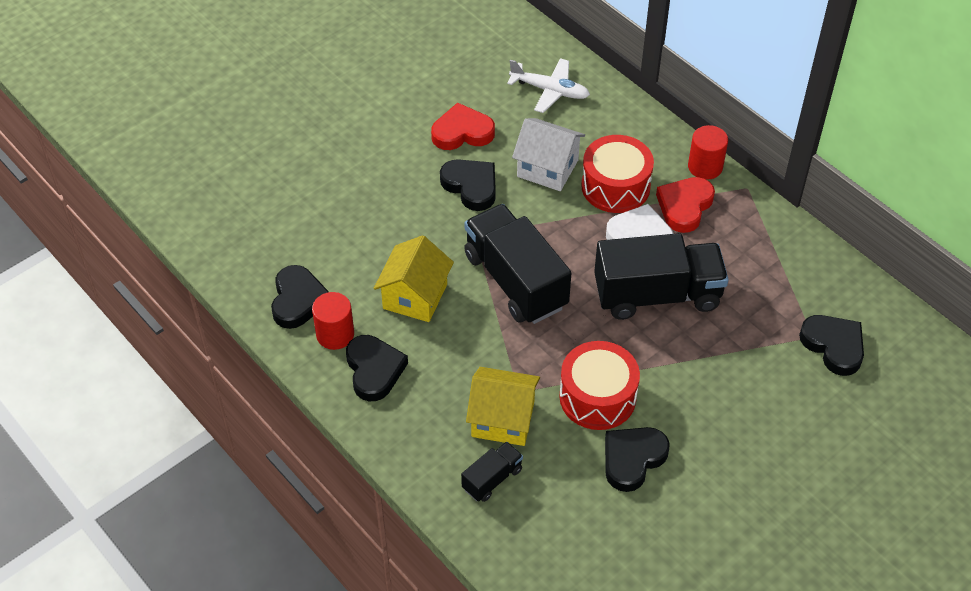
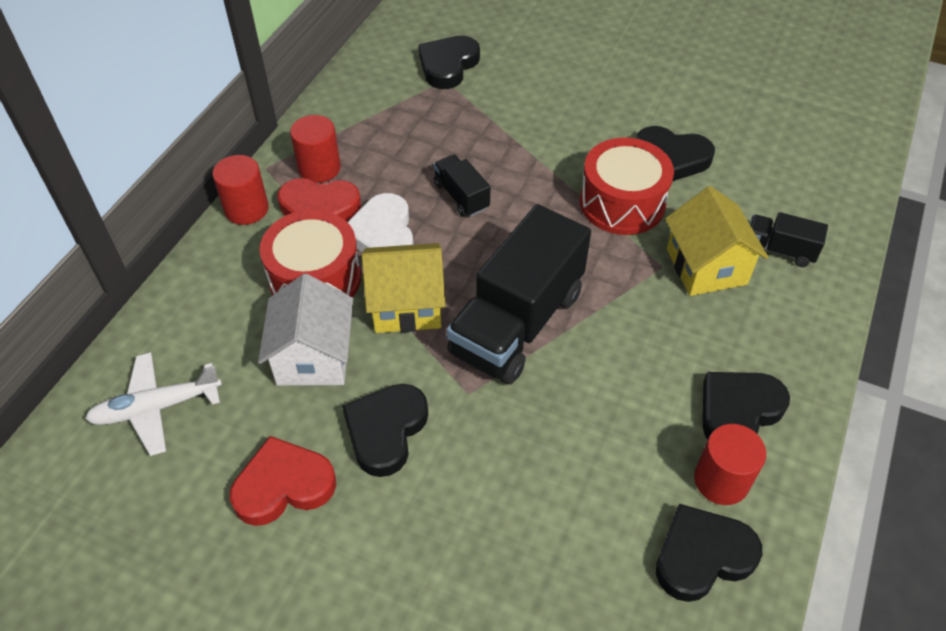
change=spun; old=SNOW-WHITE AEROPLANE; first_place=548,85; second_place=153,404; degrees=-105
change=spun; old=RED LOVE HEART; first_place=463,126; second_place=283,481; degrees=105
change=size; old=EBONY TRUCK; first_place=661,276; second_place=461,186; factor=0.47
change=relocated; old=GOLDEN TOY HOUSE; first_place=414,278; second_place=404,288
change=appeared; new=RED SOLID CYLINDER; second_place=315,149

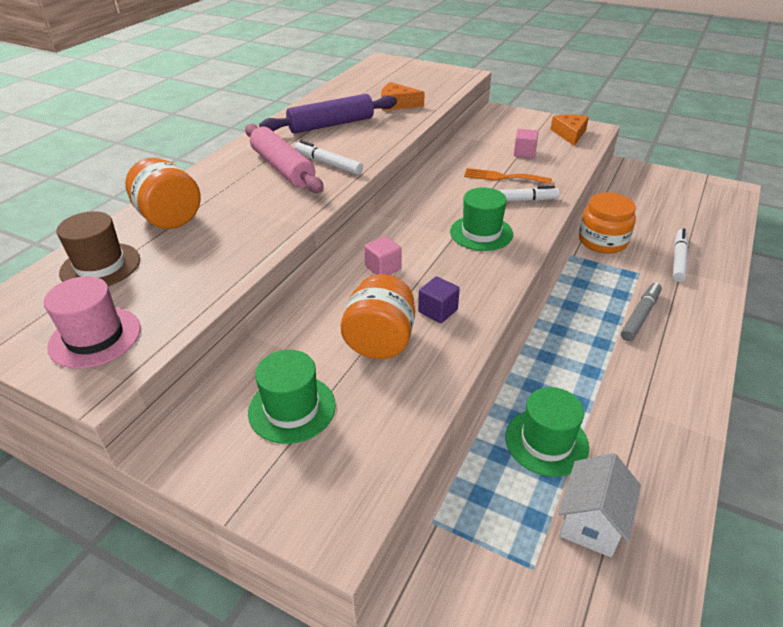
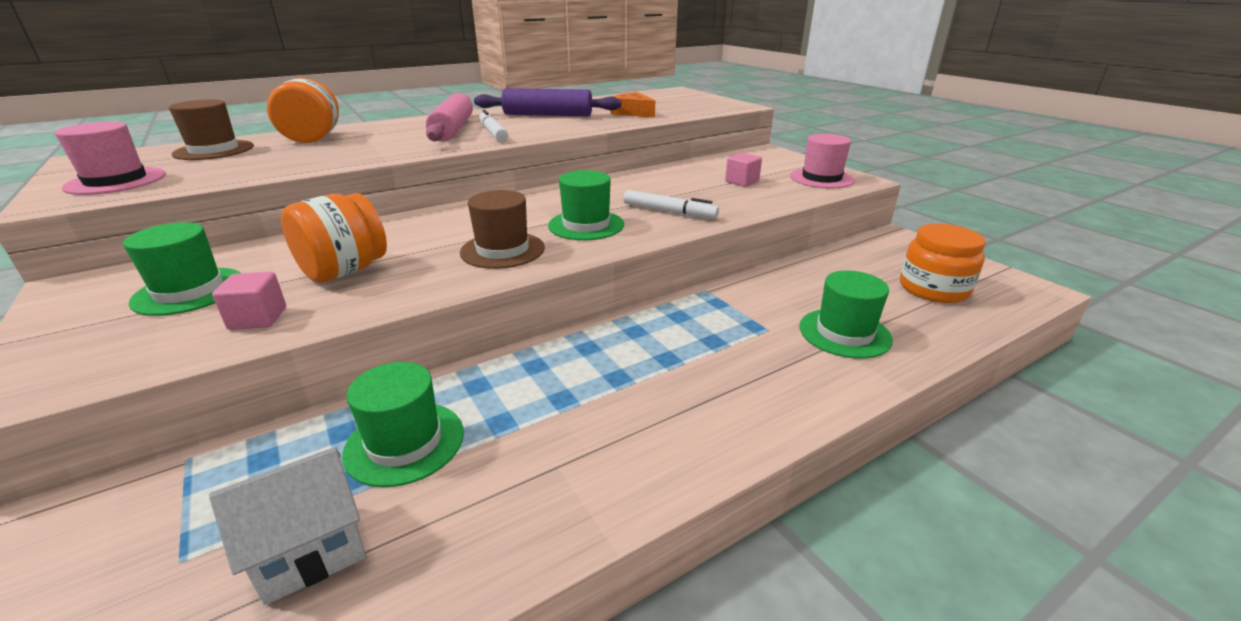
change=exchanged; old=ORANGE CHEESE WEDGE; new=ROSE-PINK TALL HAT; first_place=570,130; second_place=822,161
change=missing; old=ORANGE TABLE FORK; first_place=508,176
change=relocated; old=ORANGE JAM JAR; first_place=607,223; second_place=943,263
change=exchanged; old=SNOW-WHITE MARKER PEN; new=EMERALD TALL HAT; first_place=681,255; second_place=846,314
change=relocated; old=ROSE-PINK SOLID CUBE; first_place=383,255; second_place=249,301
change=missing; old=PURPLE SOLID CUBE; first_place=439,299
change=missing; old=GREY MARKER PEN; first_place=641,311
change=appeared; new=DARK BROWN TALL HAT; second_place=502,229

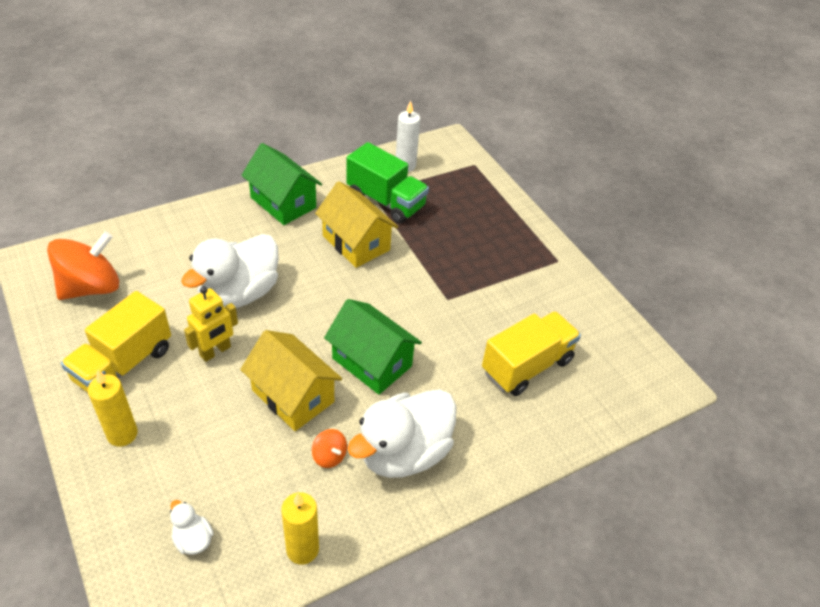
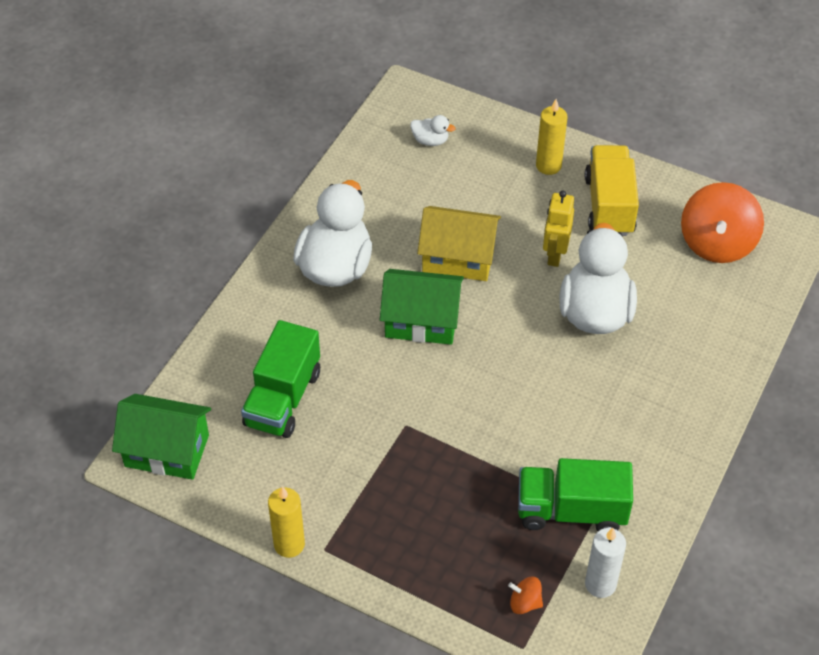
change=relocated; old=EMERALD TOY HOUSE; first_place=281,184; second_place=161,437
change=missing; old=GOLDEN TOY HOUSE; first_place=356,224
change=colour; old=GOLDEN TRUCK; new=EMERALD TRUCK; first_place=531,353; second_place=280,379
change=relocated; old=ORANGE WHIRLIGIG; first_place=329,448; second_place=525,595
change=relocated; old=GOLDEN CANDLE; first_place=300,528; second_place=286,522

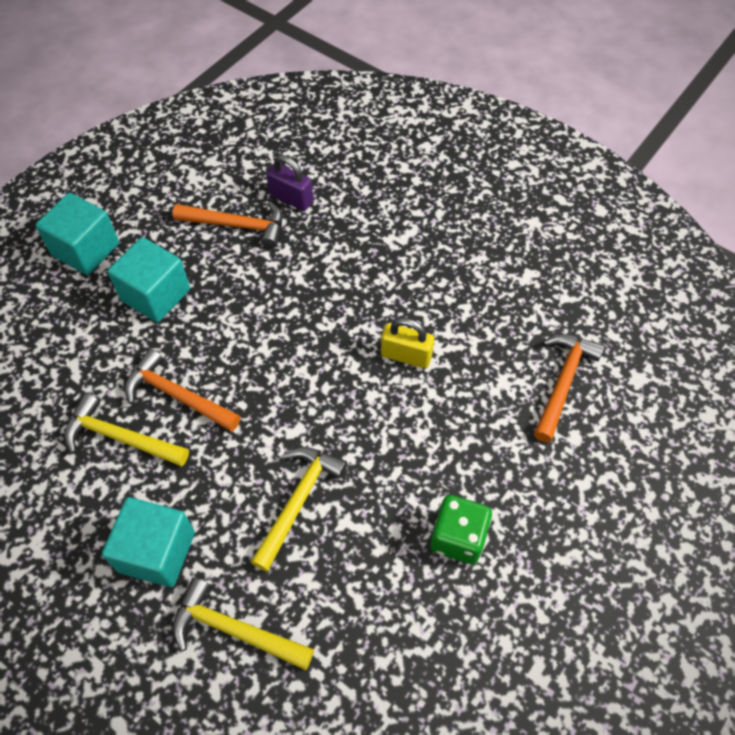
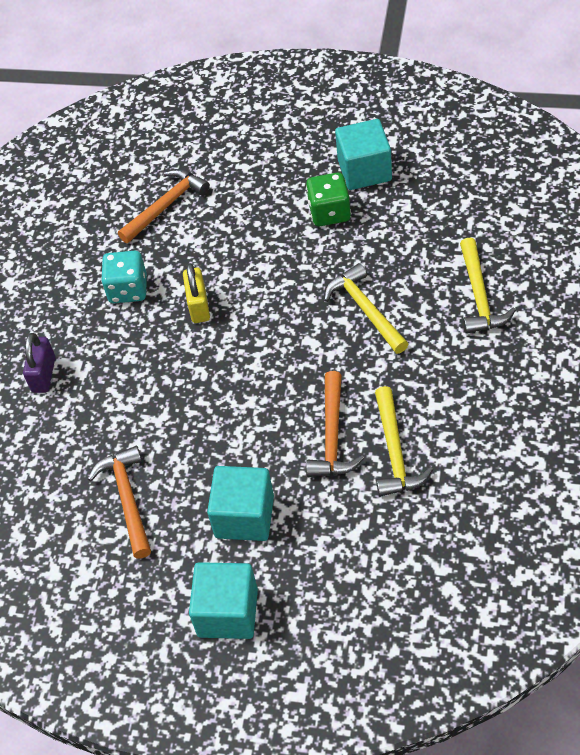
change=relocated; old=PURPLE SMALL LOCK; first_place=289,183; second_place=39,363
change=spun; old=ORANGE CARPENTER'S HAMMER; first_place=569,388; second_place=164,206; degrees=135
change=spun; old=GOLDEN CARPENTER'S HAMMER; first_place=299,509; second_place=366,308; degrees=60
change=relocated; old=AQUA SOLID CUBE; first_place=148,542; second_place=363,154
change=appeared; new=AQUA DICE; second_place=124,277

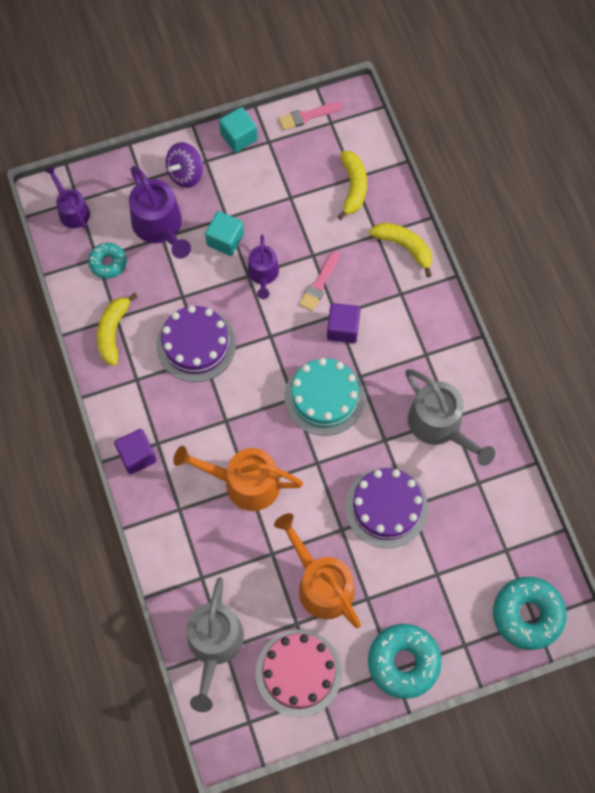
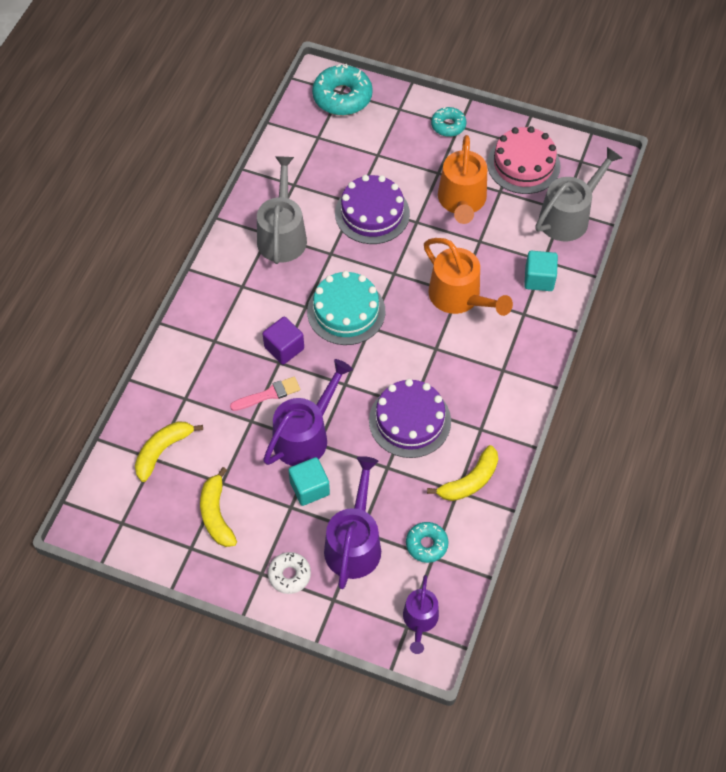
change=missing; old=ROSE-PINK PAINTBRUSH; first_place=310,116
change=relocated; old=AQUA SOLID CUBE; first_place=238,130; second_place=541,271
change=exchanged; old=PURPLE WHIRLIGIG; new=SNOW-WHITE GLAZED DONUT; first_place=184,165; second_place=289,573
change=relocated; old=GOLDEN BANANA; first_place=400,250; second_place=218,507
change=size; old=PURPLE WATERING CAN; first_place=263,266; second_place=308,412; factor=1.63
change=missing; old=PURPLE SOLID CUBE; first_place=135,451
change=size; old=AQUA GLAZED DONUT; first_place=405,661; second_place=448,122; factor=0.58

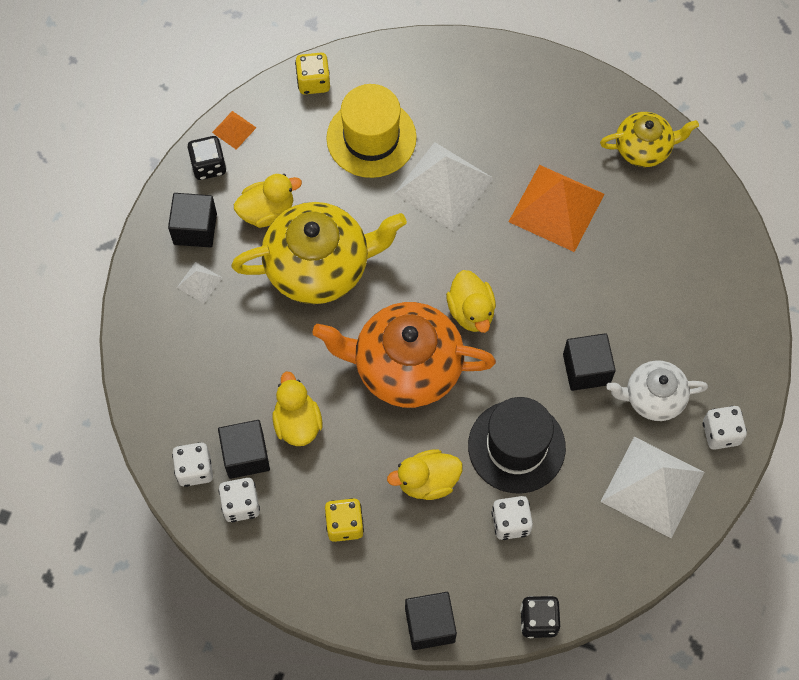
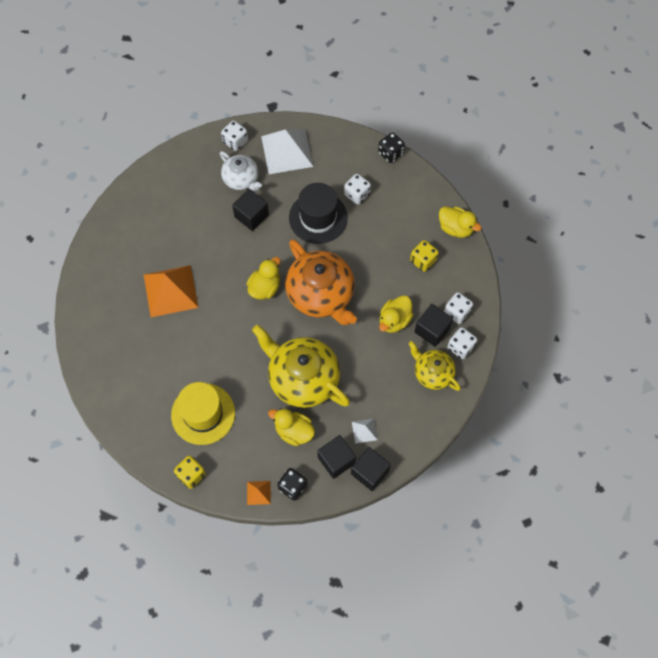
change=relocated; old=GOLDEN TEA POT; first_place=649,139; second_place=434,366
change=missing; old=SNOW-WHITE SOLID PYRAMID; first_place=444,186
change=relocated; old=GOLDEN DUCK; first_place=424,474; second_place=460,222
change=relocated; old=EBONY SOLID CUBE; first_place=431,621; second_place=371,469

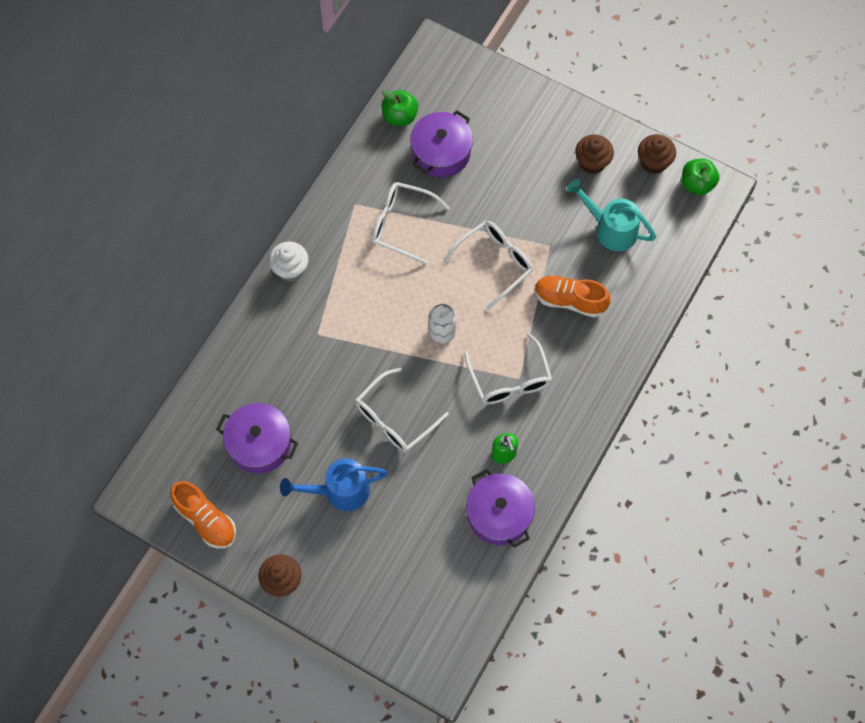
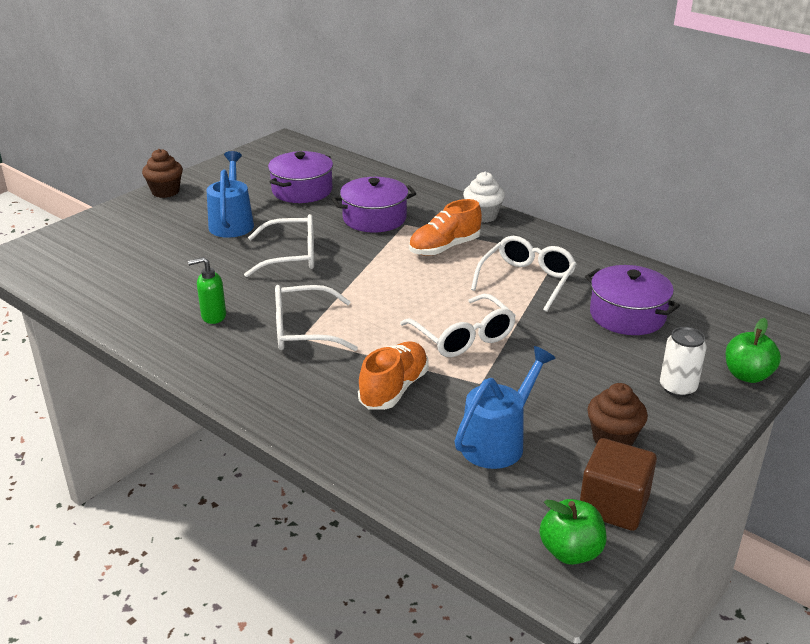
change=relocated; old=EMERALD APPLE; first_place=399,108; second_place=753,350
change=exchanged; old=DARK BROWN CUPCAKE; new=DARK BROWN SOLID CUBE; first_place=657,154; second_place=618,484
change=colour; old=AQUA WATERING CAN; new=COBALT WATERING CAN; first_place=611,215; second_place=505,407
change=relocated; old=SNOW-WHITE SODA CAN; first_place=443,323; second_place=683,362
change=spun; old=SNOW-WHITE GLASSES; first_place=402,410; second_place=279,245; degrees=120
change=relocated; old=PURPLE POT; first_place=500,508; second_place=374,205
change=relocated; old=ORANGE LACE-UP SHOE; first_place=203,514; second_place=445,227

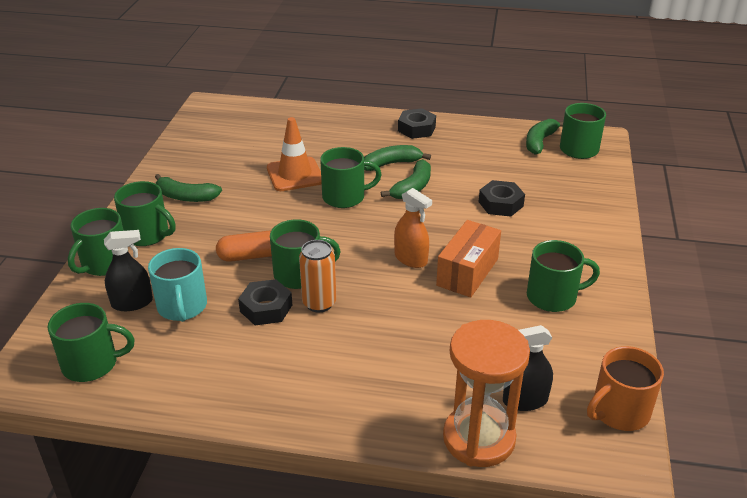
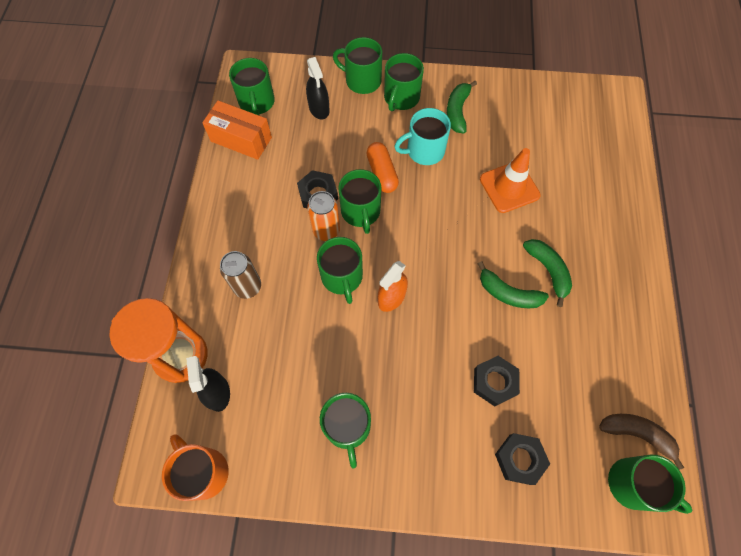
change=relocated; old=EBONY HEXAGON NUT; first_place=417,123; second_place=522,459
change=colour; old=EMERALD BANANA; new=DARK BROWN BANANA; first_place=544,136; second_place=641,442
change=relocated; old=EMERALD TEA MUG; first_place=351,177; second_place=340,270
change=relocated; old=ORANGE PARCEL; first_place=468,259; second_place=237,130
change=relocated; old=AQUA TEA MUG; first_place=177,285; second_place=422,136
change=appeared; new=DARK BROWN SODA CAN; second_place=240,275

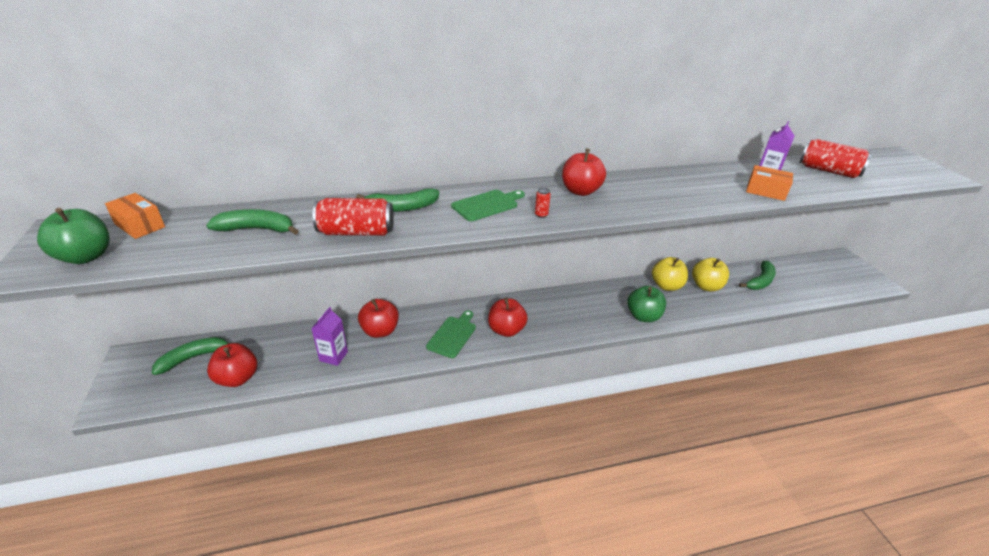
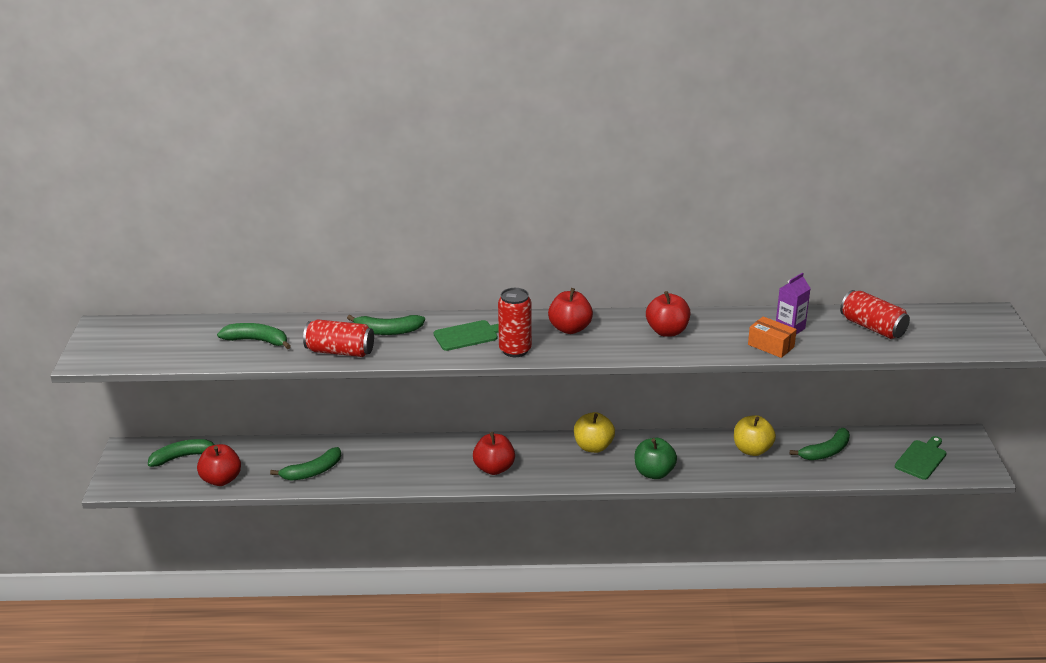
change=size; old=RED SODA CAN; first_place=543,203; second_place=515,322; factor=2.42
change=missing; old=ORANGE PARCEL; first_place=135,216
change=missing; old=EMERALD APPLE; first_place=73,236
change=relocated; old=GOLDEN APPLE; first_place=670,274; second_place=594,432
change=relocated; old=RED APPLE; first_place=378,318; second_place=668,314
change=exchanged; old=PURPLE JUICE CARTON; new=EMERALD BANANA; first_place=329,336; second_place=305,464
change=relocated; old=EMERALD CUTTING BOARD; first_place=451,334; second_place=920,458

